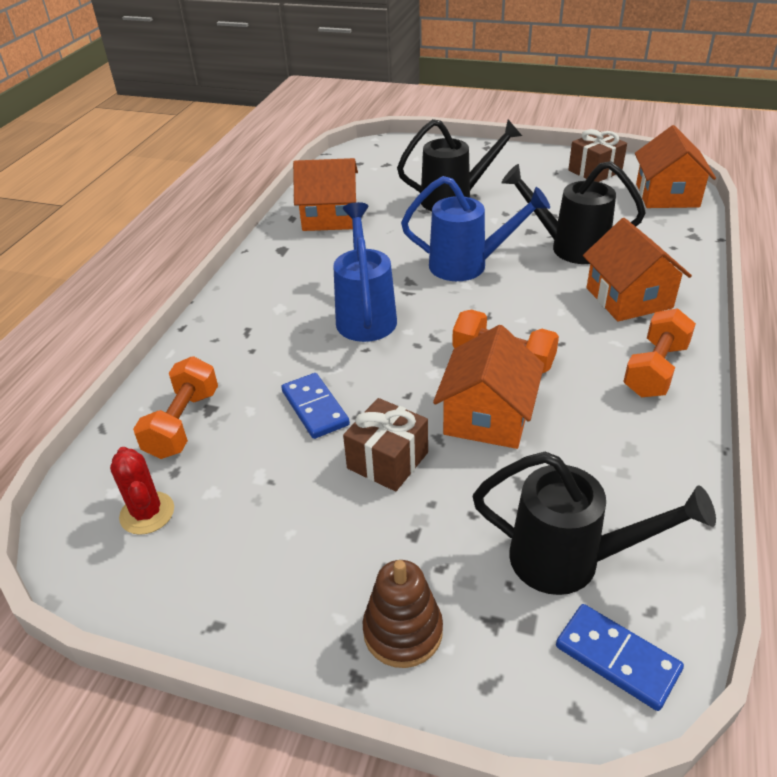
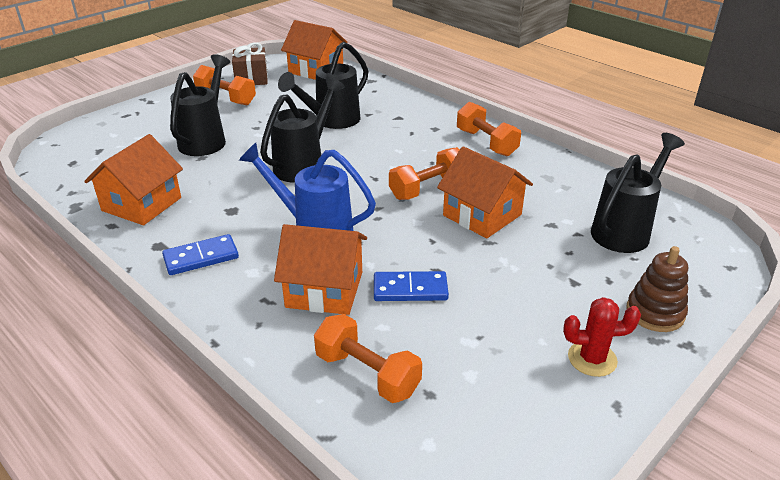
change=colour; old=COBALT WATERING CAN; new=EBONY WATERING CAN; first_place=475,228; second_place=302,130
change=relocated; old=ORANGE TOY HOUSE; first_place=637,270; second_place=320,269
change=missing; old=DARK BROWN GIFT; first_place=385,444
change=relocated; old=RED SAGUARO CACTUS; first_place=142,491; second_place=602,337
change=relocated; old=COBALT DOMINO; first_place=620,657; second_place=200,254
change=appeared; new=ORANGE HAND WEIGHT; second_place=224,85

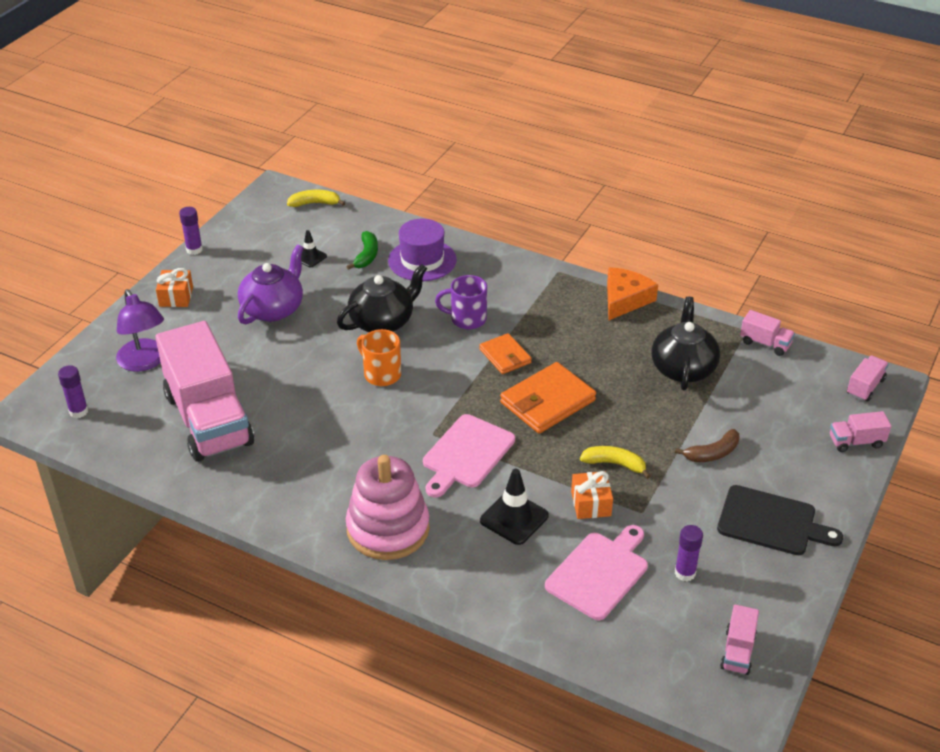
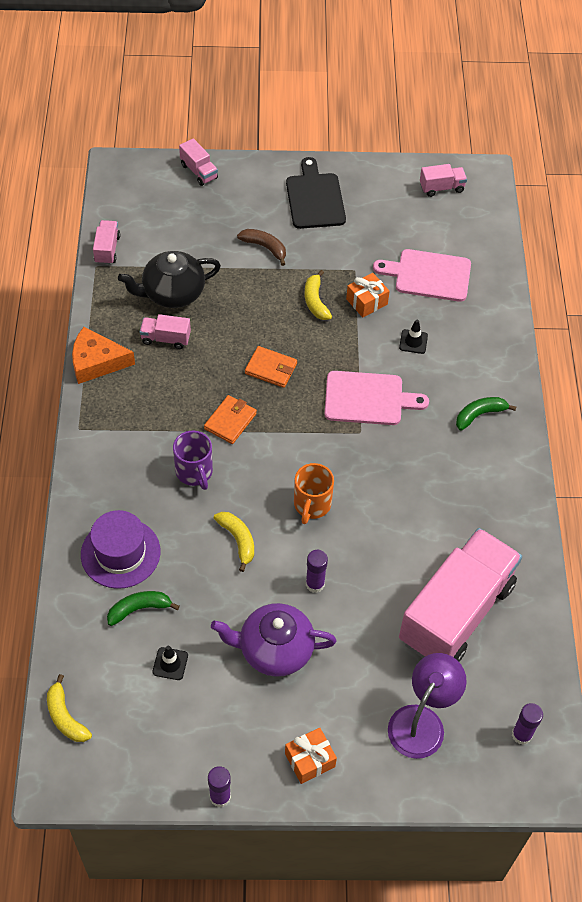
change=exchanged; old=EBONY TEA POT; new=GOLDEN BANANA; first_place=382,298; second_place=234,542
change=relocated; old=ROSE-PINK TRUCK; first_place=868,379; second_place=165,331
change=size; old=ORANGE WALLET; first_place=548,397; second_place=271,367; factor=0.6
change=exchanged; old=ROSE-PINK STACKING RINGS; new=EMERALD BANANA; first_place=388,507; second_place=486,414
change=size; old=EBONY ROAD CONE; first_place=514,507; second_place=413,337; factor=0.59
change=relocated; old=PURPLE GLUE STICK; first_place=689,553; second_place=317,571

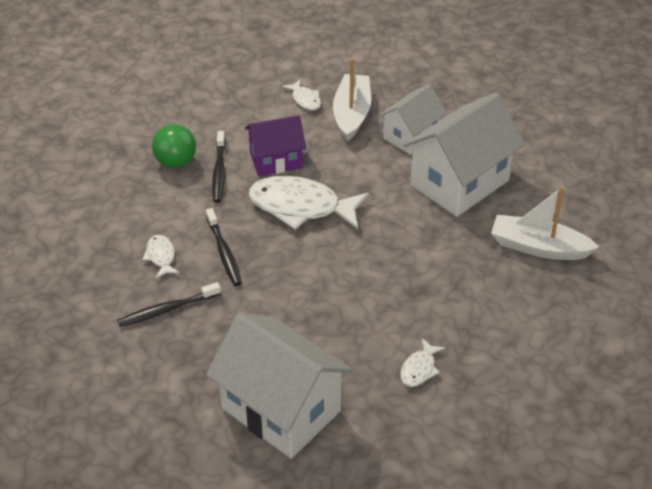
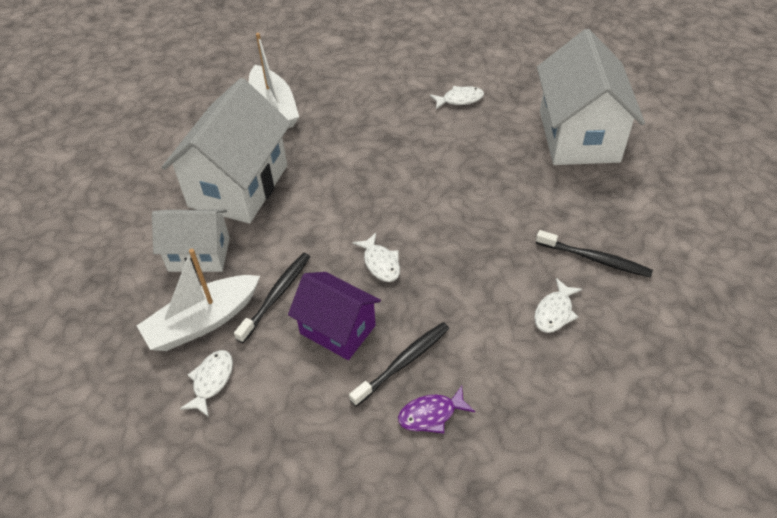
change=spun; old=SNOW-WHITE TOY HOUSE; first_place=464,155; second_place=226,151; degrees=-75
change=exchanged; old=EMERALD PLAY BALL; new=PURPLE TOY FISH; first_place=174,146; second_place=436,410
change=size; old=SNOW-WHITE TOY FISH; first_place=309,203; second_place=376,257; factor=0.47
change=relocated; old=EBONY TOOTH BRUSH; first_place=224,247; second_place=272,298

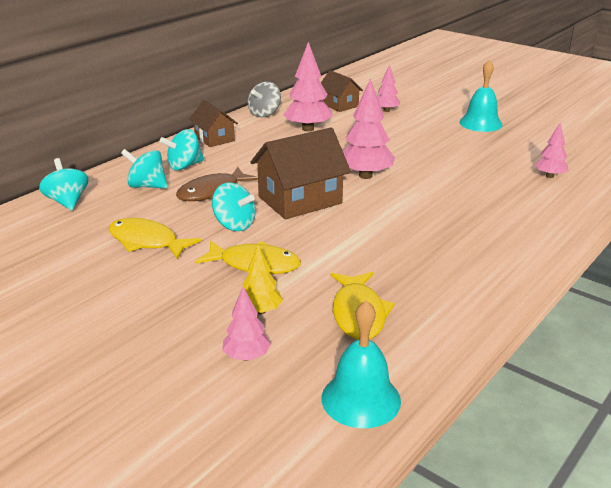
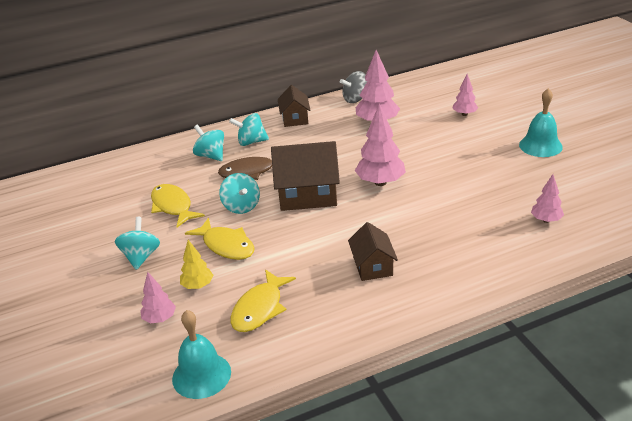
change=relocated; old=DARK BROWN TOY HOUSE; first_place=342,91; second_place=373,251
change=relocated; old=AQUA WHIRLIGIG; first_place=63,184; second_place=137,243

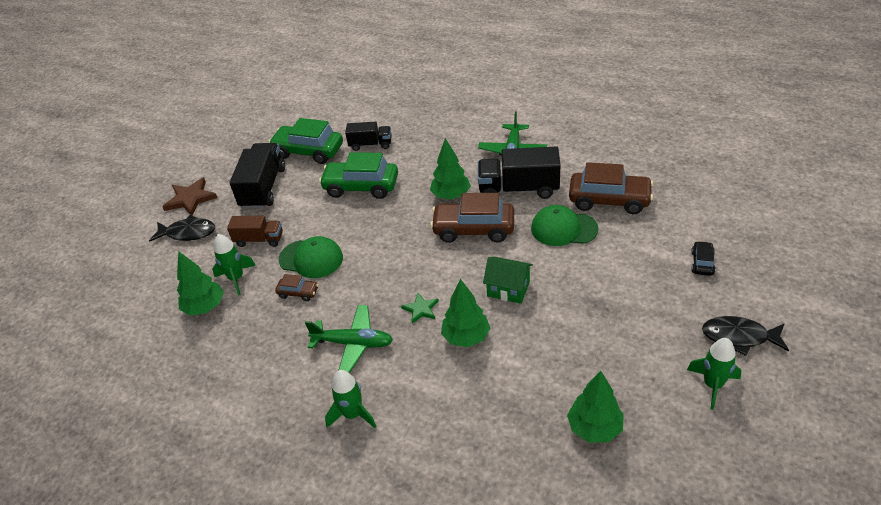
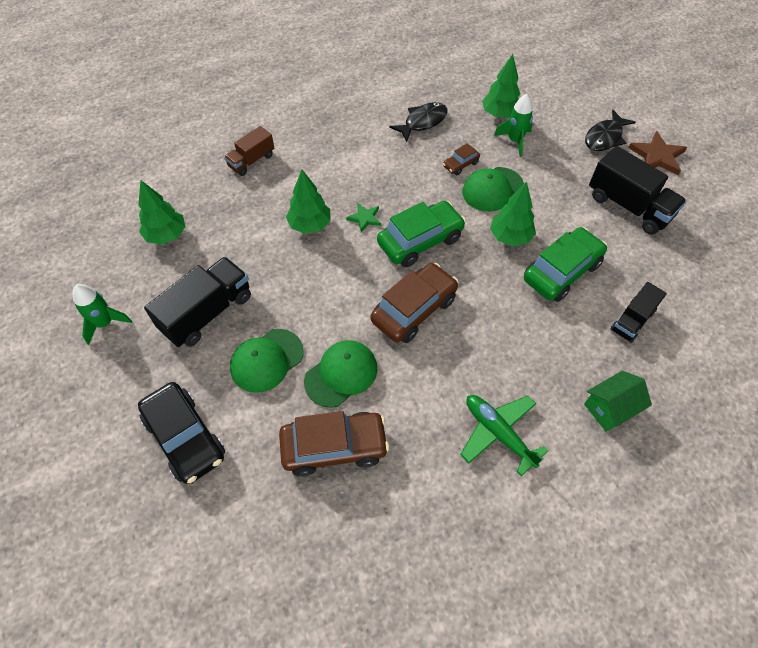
change=relocated; old=EMERALD AUTOMOBILE; first_place=306,141; second_place=421,234
change=relocated; old=EMERALD TREE; first_place=450,169; second_place=513,214
change=relocated; old=EBONY TRUCK; first_place=519,172; second_place=197,302
change=spun; old=DARK BROWN AUTOMOBILE; first_place=611,188; second_place=334,444; degrees=-150
change=relocated; old=DARK BROWN TRUCK; first_place=255,231; second_place=249,151
change=size; old=EBONY AUTOMOBILE; first_place=703,258; second_place=181,433; factor=2.08
change=relocated; old=EMERALD TOY HOUSE; first_place=508,280; second_place=618,401
change=missing; old=EMERALD AEROPLANE; first_place=349,339
change=relocated; old=EBONY TOY FISH; first_place=745,336; second_place=418,122
change=missing; old=EMERALD TOY ROCKET; first_place=351,399
change=appeared; new=EMERALD PEAKED CAP; second_place=267,361

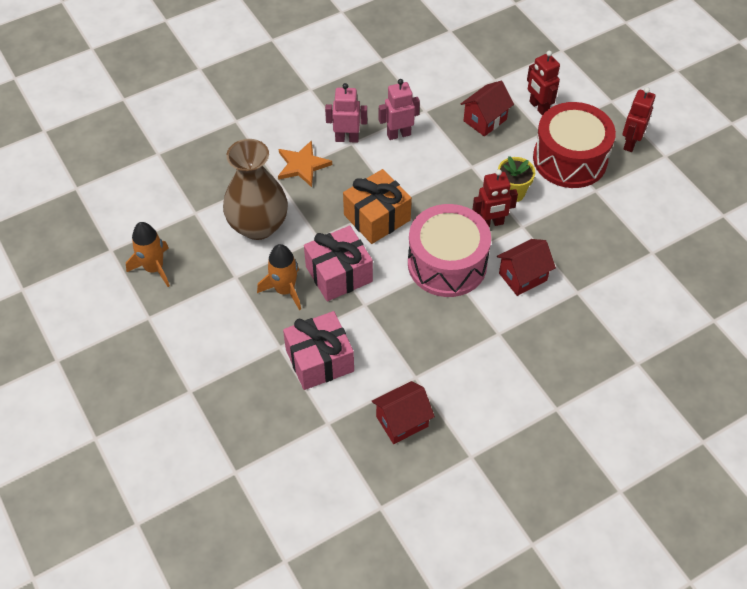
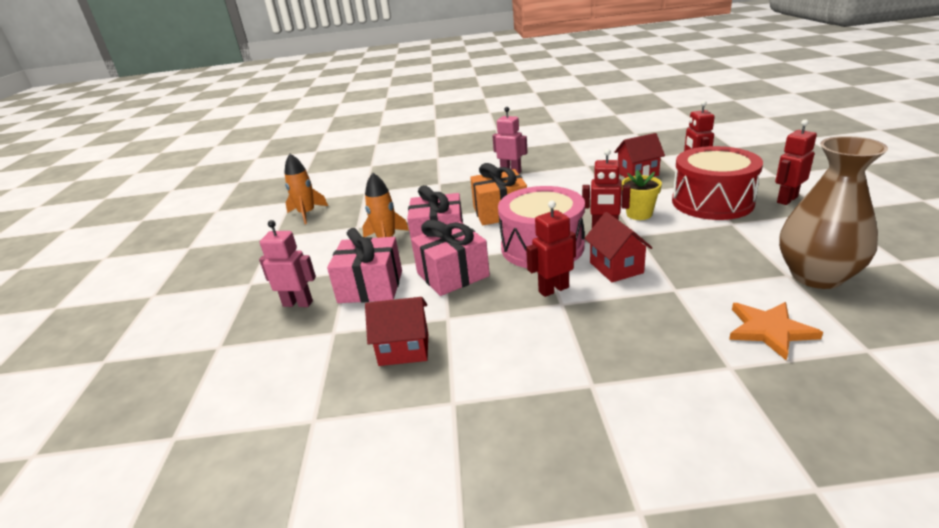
change=relocated; old=ROSE-PINK ROBOT; first_place=399,109; second_place=287,263
change=relocated; old=DARK BROWN VASE; first_place=255,189; second_place=833,212
change=relocated; old=ORANGE STAR; first_place=305,163; second_place=776,331
change=spun; old=RED TOY HOUSE; first_place=526,267; second_place=618,247; degrees=75
change=appeared; new=RED ROBOT; second_place=551,249
change=appeared; new=ROSE-PINK GIFT; second_place=450,258

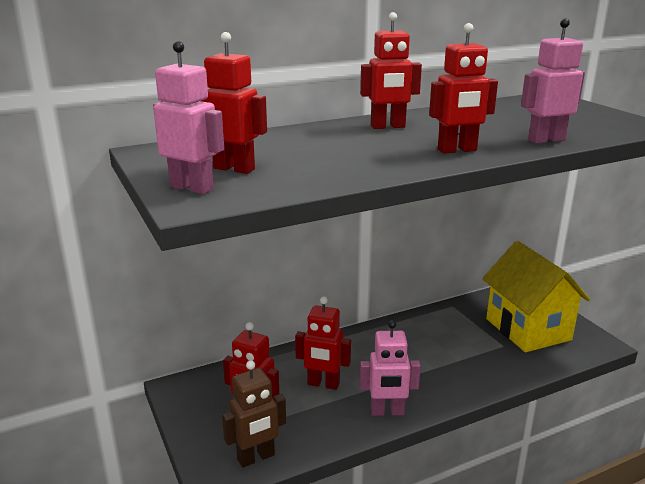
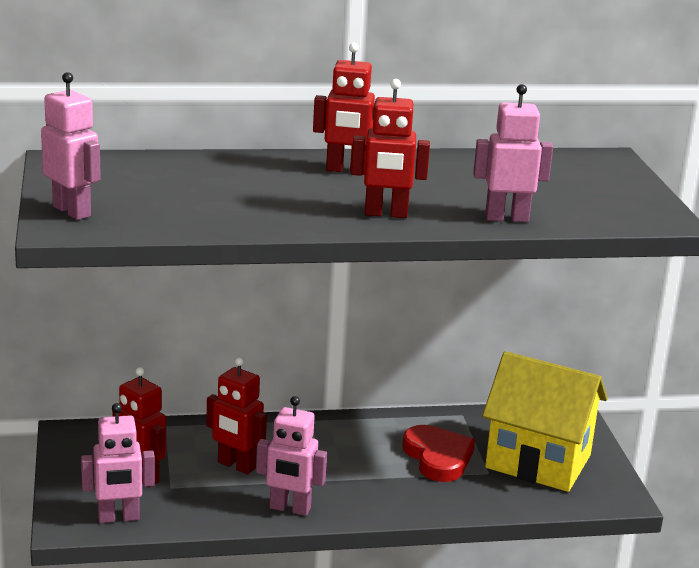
change=missing; old=RED ROBOT; first_place=234,103
change=spun; old=GOLDEN TOY HOUSE; first_place=536,296; second_place=544,421; degrees=-60
change=colour; old=DARK BROWN ROBOT; new=ROSE-PINK ROBOT; first_place=254,414; second_place=118,463
change=appeared; new=RED LOVE HEART; second_place=439,453

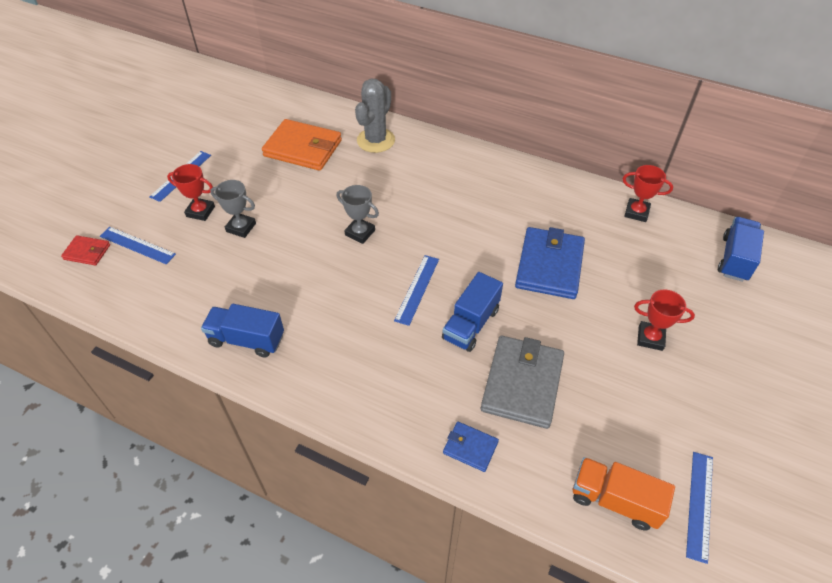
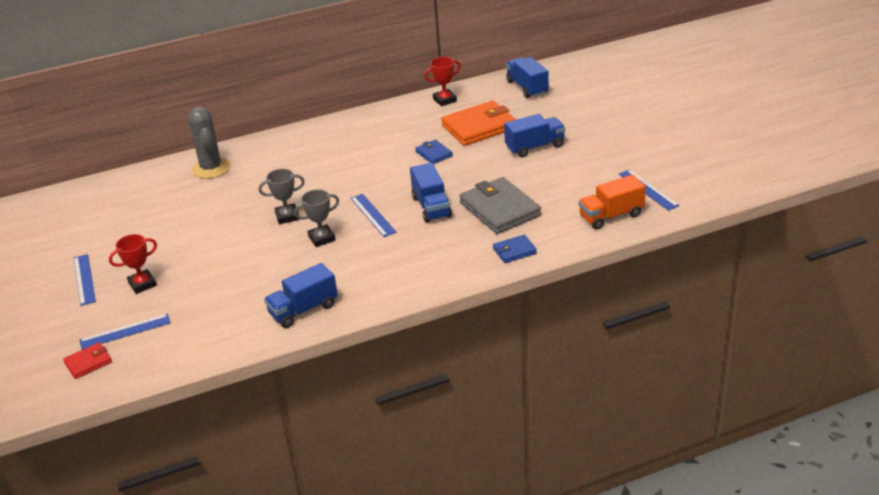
change=relocated; old=ORANGE WALLET; first_place=302,145; second_place=478,123
change=relocated; old=GREY PRIZE CUP; first_place=233,209; second_place=316,218
change=size; old=COBALT WALLET; first_place=550,263; second_place=434,152; factor=0.5
change=exchanged; old=RED PRIZE CUP; new=COBALT TRUCK; first_place=664,320; second_place=534,135

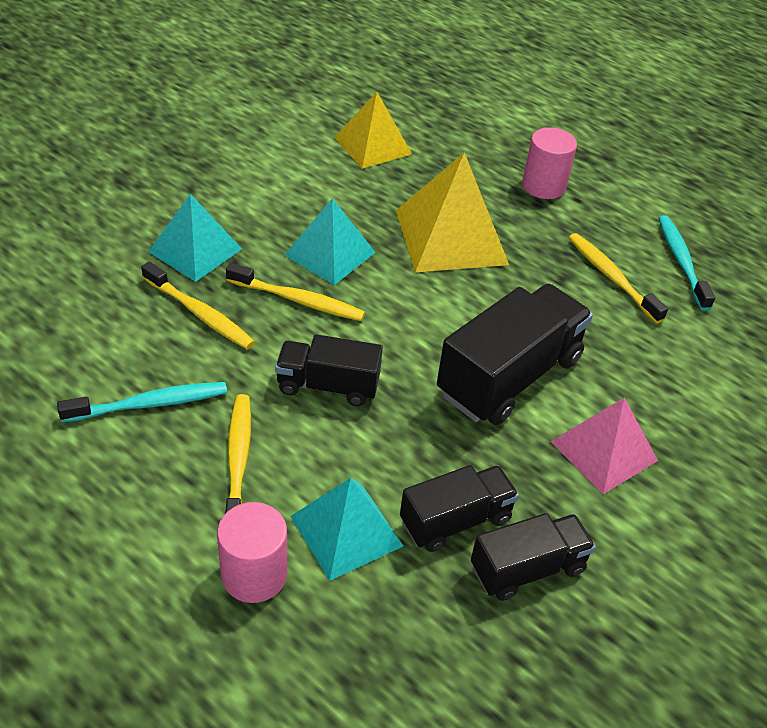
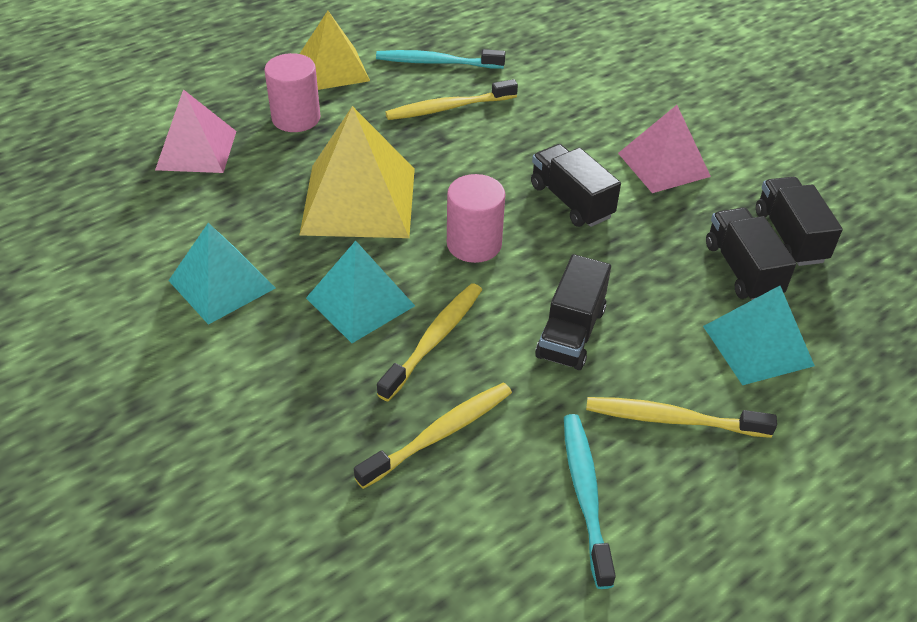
change=relocated; old=GOLDEN SOLID PYRAMID; first_place=373,130; second_place=335,50
change=relocated; old=AQUA SOLID PYRAMID; first_place=195,238; second_place=221,274
change=size; old=EBONY TRUCK; first_place=515,354; second_place=576,185; factor=0.6
change=relocated; old=ROSE-PINK SOLID CYLINDER; first_place=252,552; second_place=476,218
change=appeared; new=ROSE-PINK SOLID PYRAMID; second_place=195,131

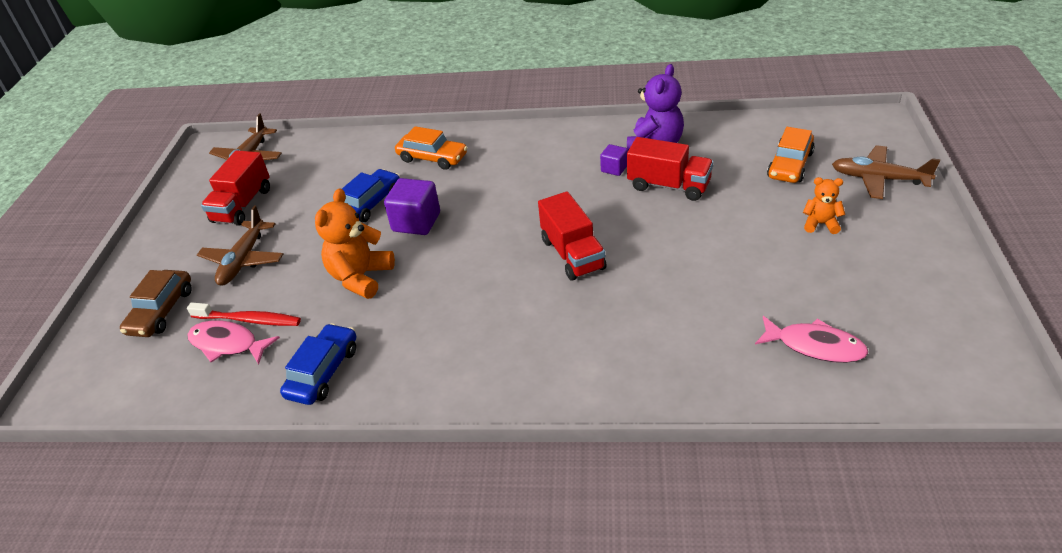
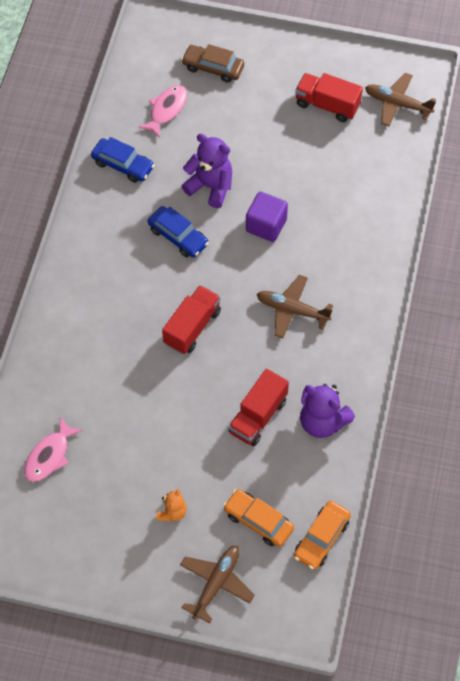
change=relocated; old=ORANGE AUTOMOBILE; first_place=431,148; second_place=322,535
change=missing; old=PURPLE SOLID CUBE; first_place=614,160
change=relocated; old=COBALT AUTOMOBILE; first_place=371,195; second_place=178,232
change=colour; old=ORANGE TEDDY BEAR; new=PURPLE TEDDY BEAR; first_place=355,244; second_place=207,171
change=spun; old=RED TRUCK; first_place=572,236; second_place=191,319; degrees=135
change=relocated; old=DARK BROWN AEROPLANE; first_place=240,246; second_place=295,306
change=missing; old=RED TOOTH BRUSH; first_place=244,314

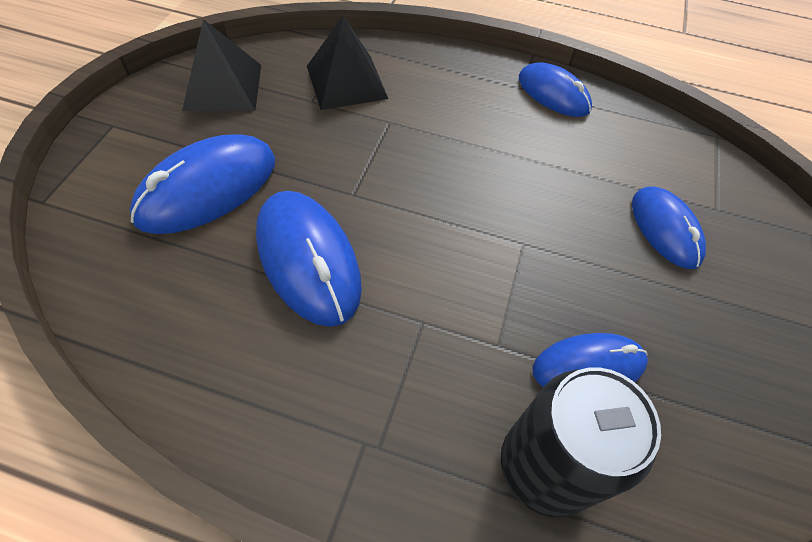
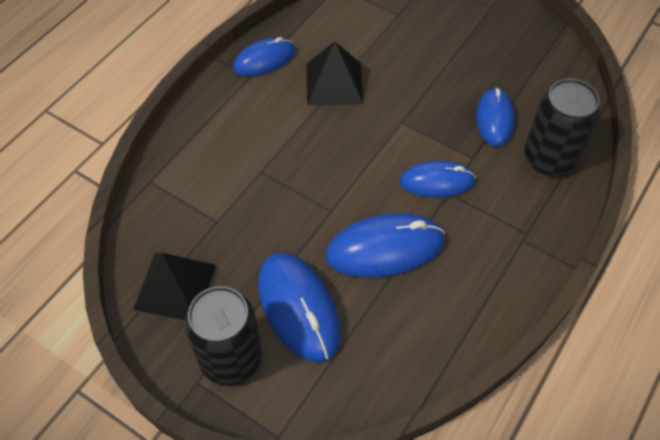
change=relocated; old=EBONY SOLID PYRAMID; first_place=347,63; second_place=335,73
change=relocated; old=COBALT PC MOUSE; first_place=669,228; second_place=438,179
change=appeared; new=EBONY SODA CAN; second_place=223,336

